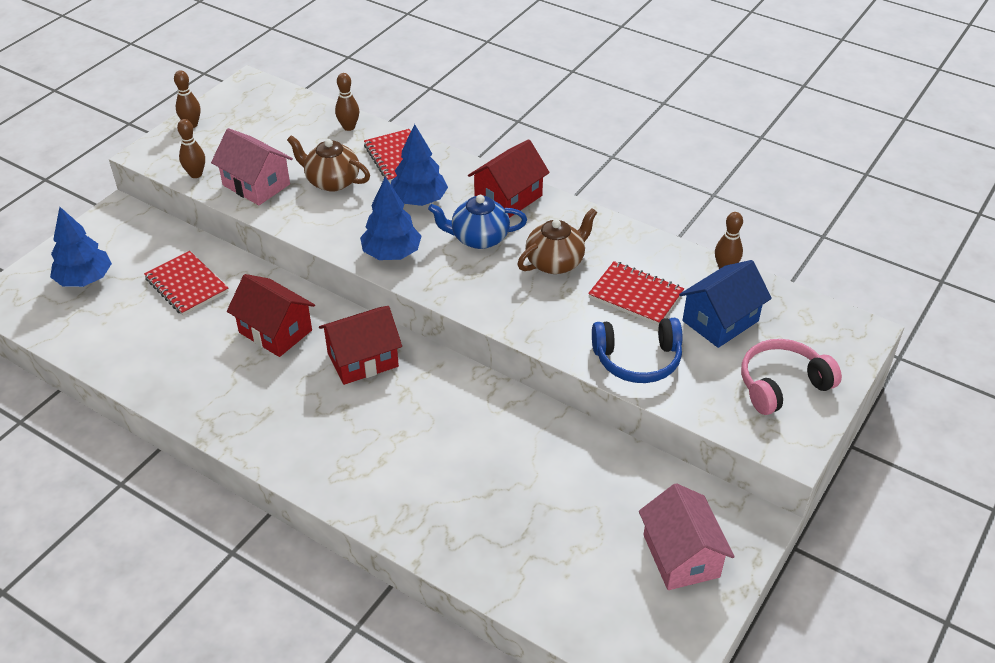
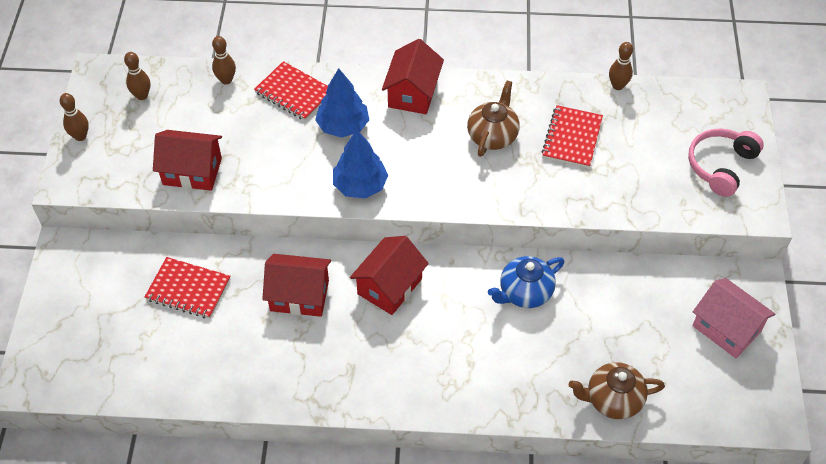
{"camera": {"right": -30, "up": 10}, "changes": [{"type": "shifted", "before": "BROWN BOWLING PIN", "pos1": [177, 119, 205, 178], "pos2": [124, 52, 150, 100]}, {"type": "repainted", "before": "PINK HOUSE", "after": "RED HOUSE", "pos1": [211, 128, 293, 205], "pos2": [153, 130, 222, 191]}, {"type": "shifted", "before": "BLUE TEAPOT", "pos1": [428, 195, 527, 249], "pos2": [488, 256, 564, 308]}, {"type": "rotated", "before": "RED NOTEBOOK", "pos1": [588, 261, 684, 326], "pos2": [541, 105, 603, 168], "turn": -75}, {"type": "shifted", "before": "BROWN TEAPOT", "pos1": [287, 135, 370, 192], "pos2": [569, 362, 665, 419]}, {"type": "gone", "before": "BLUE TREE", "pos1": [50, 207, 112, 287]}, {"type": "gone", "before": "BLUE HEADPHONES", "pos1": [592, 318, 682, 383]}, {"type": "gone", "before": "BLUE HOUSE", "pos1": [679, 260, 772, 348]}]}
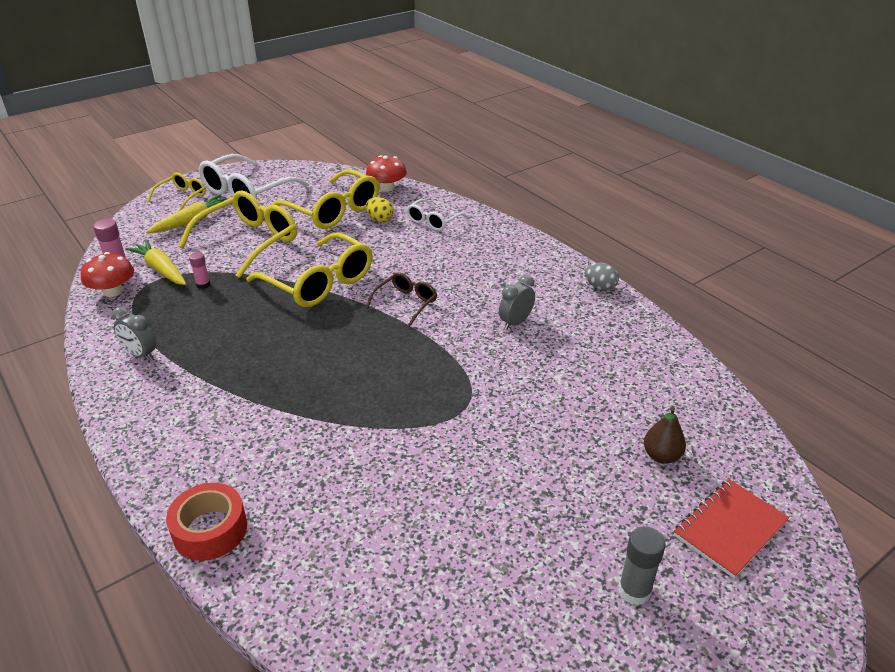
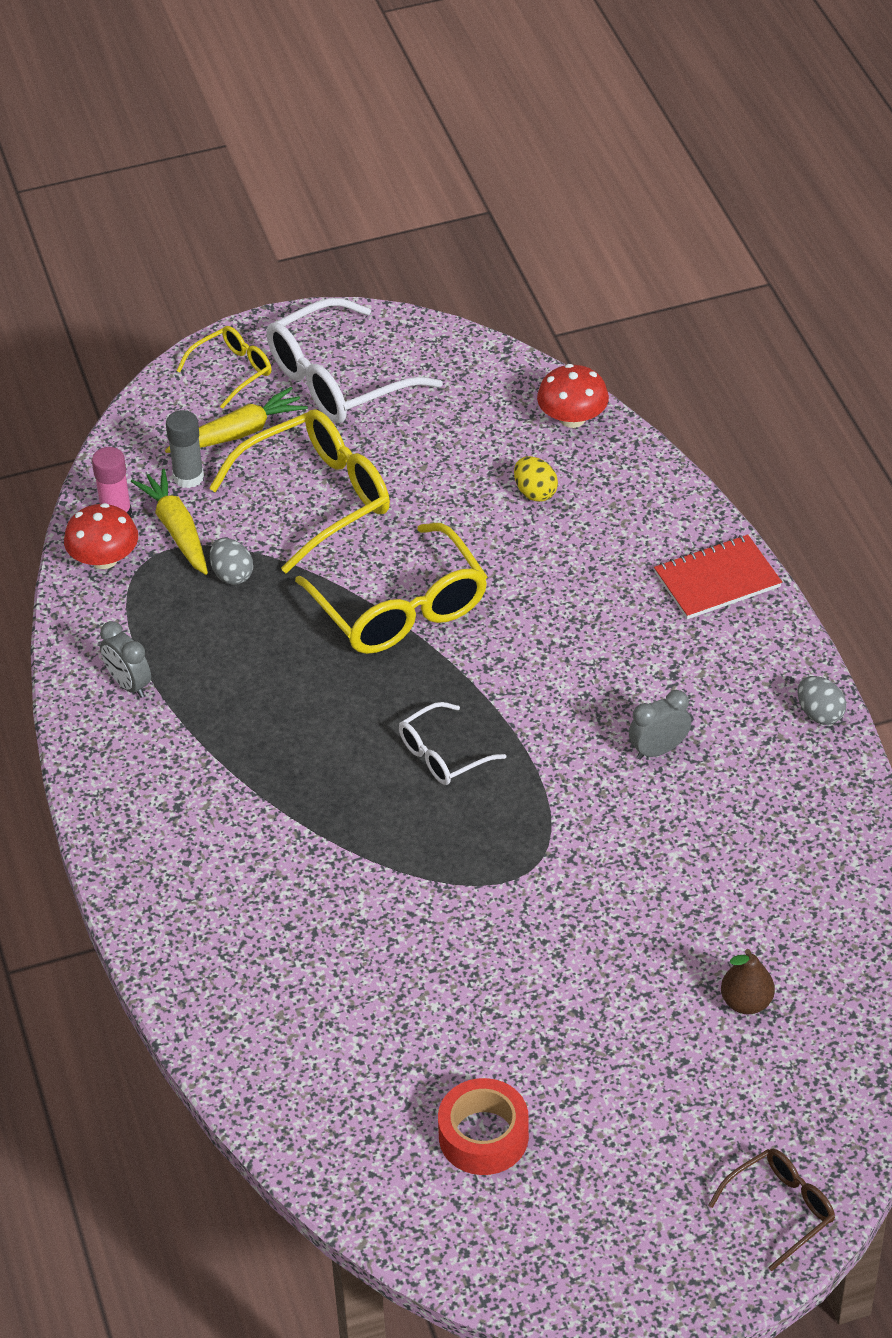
{"camera": {"right": 20, "up": 10}, "changes": [{"type": "shifted", "before": "GREY GLUE STICK", "pos1": [618, 526, 666, 605], "pos2": [166, 410, 204, 488]}, {"type": "swapped", "before": "PINK GLUE STICK", "after": "GREY EGG", "pos1": [189, 252, 210, 289], "pos2": [210, 538, 253, 585]}, {"type": "shifted", "before": "WHITE GLASSES", "pos1": [406, 199, 467, 231], "pos2": [399, 702, 506, 785]}, {"type": "shifted", "before": "RED TAPE", "pos1": [166, 483, 247, 561], "pos2": [438, 1078, 529, 1175]}, {"type": "shifted", "before": "RED NOTEBOOK", "pos1": [674, 479, 789, 578], "pos2": [654, 534, 782, 619]}, {"type": "shifted", "before": "BROWN GLASSES", "pos1": [366, 272, 437, 327], "pos2": [708, 1149, 835, 1271]}, {"type": "gone", "before": "YELLOW GLASSES", "pos1": [272, 169, 379, 229]}]}
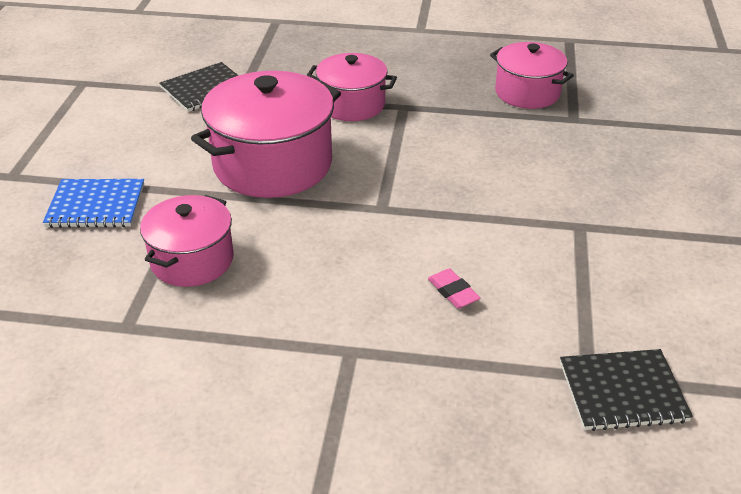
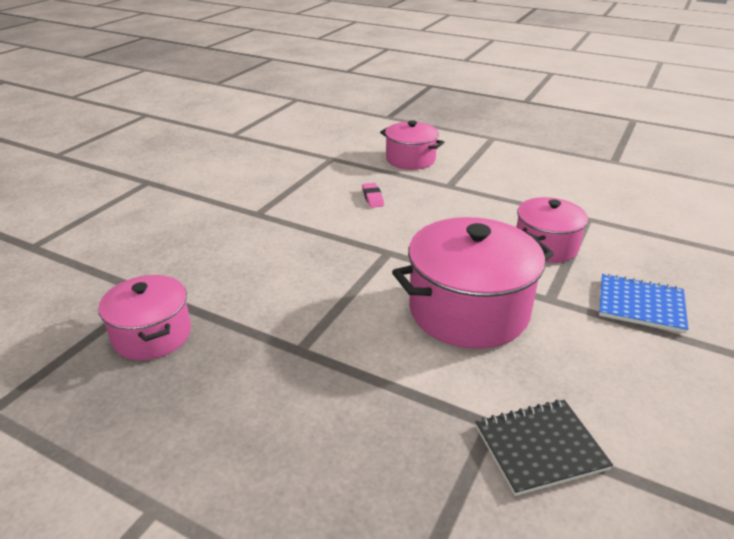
{"camera": {"right": -160, "up": -5}, "changes": [{"type": "shifted", "before": "PINK POT", "pos1": [307, 53, 397, 121], "pos2": [380, 120, 444, 170]}, {"type": "gone", "before": "BLACK NOTEBOOK", "pos1": [560, 349, 693, 431]}]}
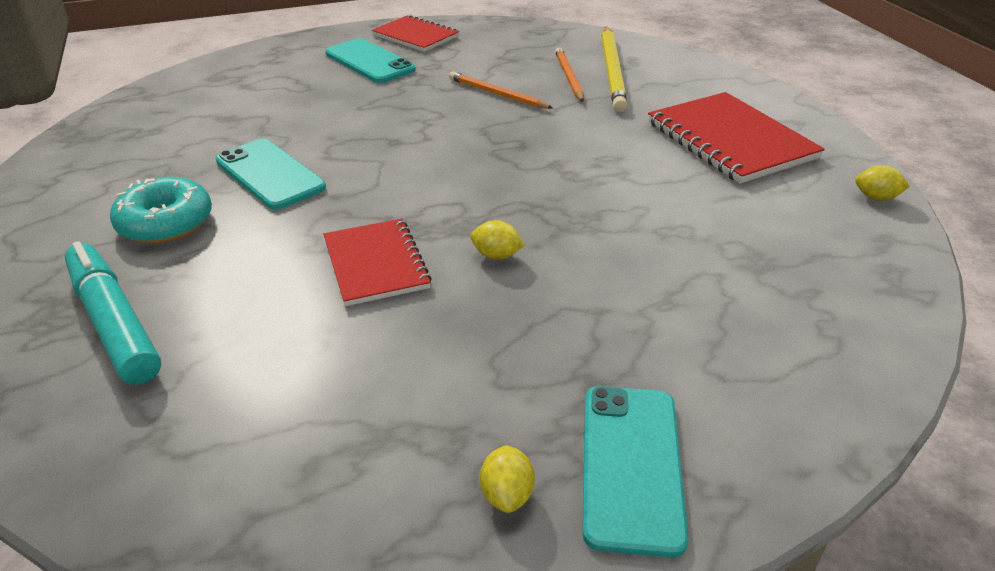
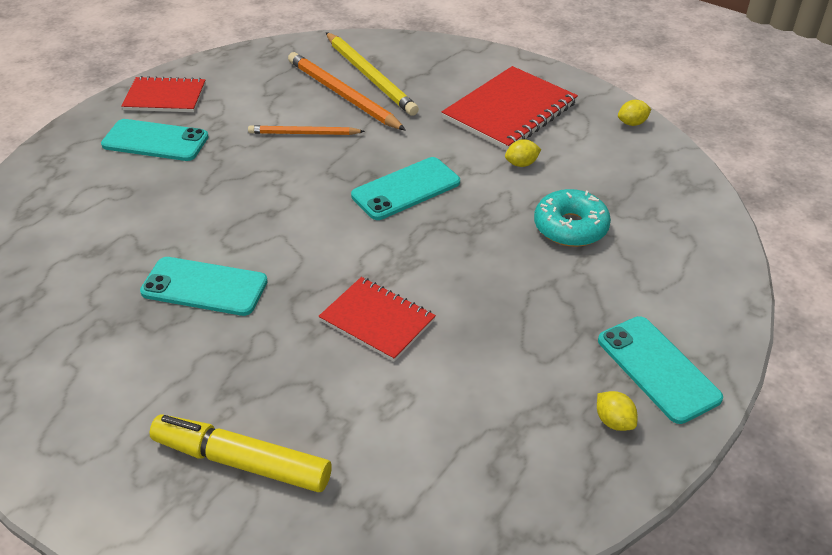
{"camera": {"right": -35, "up": 5}, "changes": [{"type": "repainted", "before": "TURQUOISE MARKER", "after": "YELLOW MARKER", "pos1": [65, 241, 161, 385], "pos2": [149, 414, 332, 492]}, {"type": "scaled", "before": "ORANGE PENCIL", "pos1": [555, 48, 584, 102], "pos2": [288, 52, 406, 131], "scale": 1.62}, {"type": "new", "after": "TURQUOISE PHONE", "pos2": [351, 157, 460, 220]}, {"type": "rotated", "before": "RED NOTEBOOK", "pos1": [648, 92, 825, 184], "pos2": [442, 66, 578, 151], "turn": -75}, {"type": "shifted", "before": "YELLOW LEMON", "pos1": [470, 220, 525, 260], "pos2": [505, 139, 541, 167]}, {"type": "shifted", "before": "TURQUOISE DONUT", "pos1": [110, 177, 212, 244], "pos2": [534, 189, 611, 247]}]}
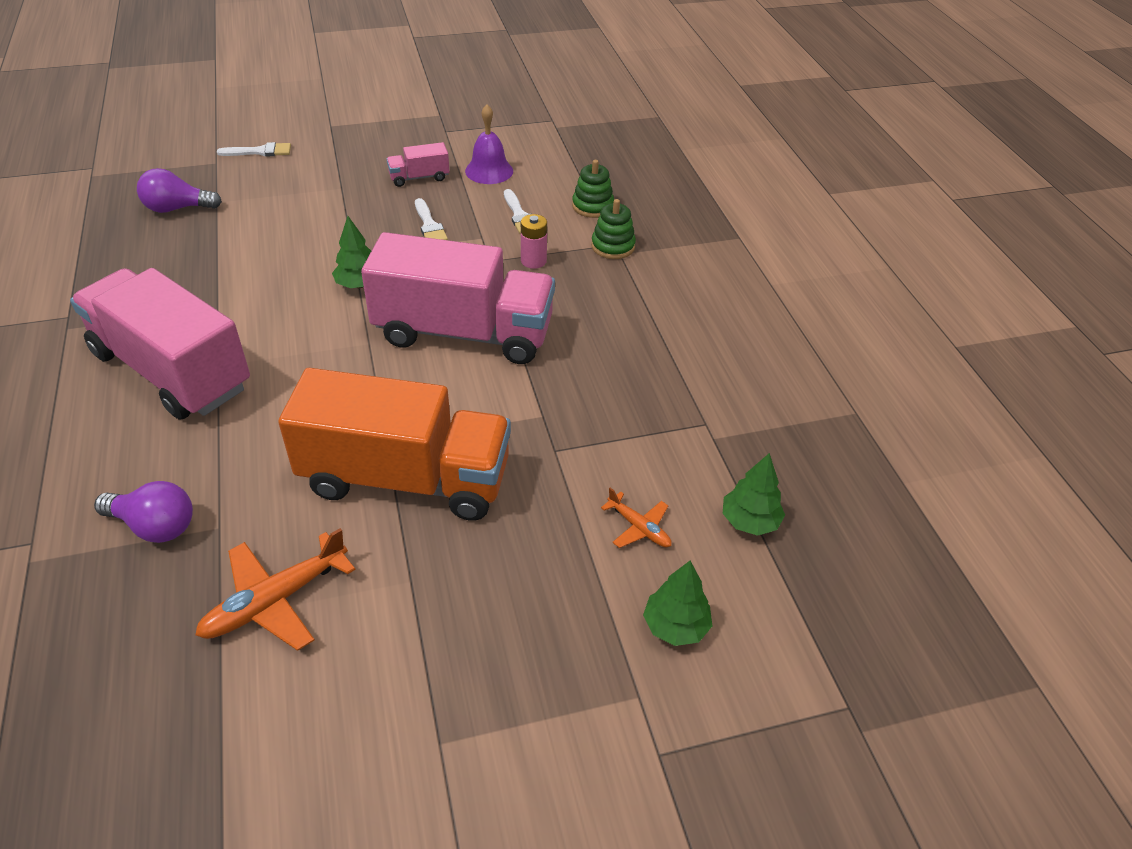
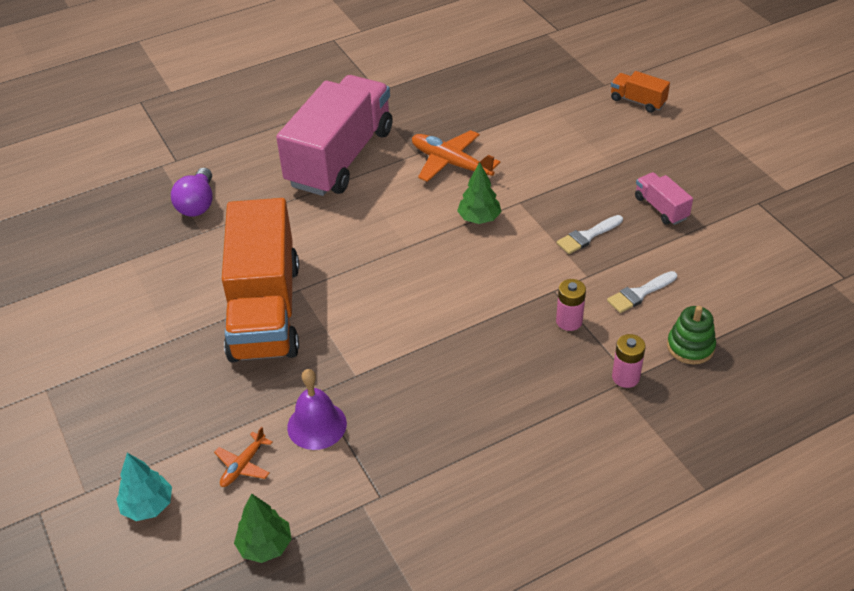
{"camera": {"right": 80, "up": 0}, "changes": [{"type": "repainted", "before": "GREEN TREE", "after": "TURQUOISE TREE", "pos1": [643, 561, 712, 646], "pos2": [116, 453, 172, 521]}, {"type": "shifted", "before": "PURPLE BELL", "pos1": [465, 105, 513, 184], "pos2": [287, 369, 347, 450]}, {"type": "shifted", "before": "ORANGE PLANE", "pos1": [195, 528, 356, 651], "pos2": [412, 130, 500, 182]}, {"type": "swapped", "before": "WHITE BRUSH", "after": "ORANGE TRUCK", "pos1": [217, 142, 291, 157], "pos2": [611, 71, 670, 113]}, {"type": "swapped", "before": "GREEN STACKING TOY", "after": "PINK BATTERY", "pos1": [591, 199, 636, 259], "pos2": [612, 334, 646, 388]}, {"type": "gone", "before": "PURPLE LIGHT BULB", "pos1": [137, 168, 222, 213]}, {"type": "gone", "before": "PINK TRUCK", "pos1": [361, 232, 555, 364]}]}
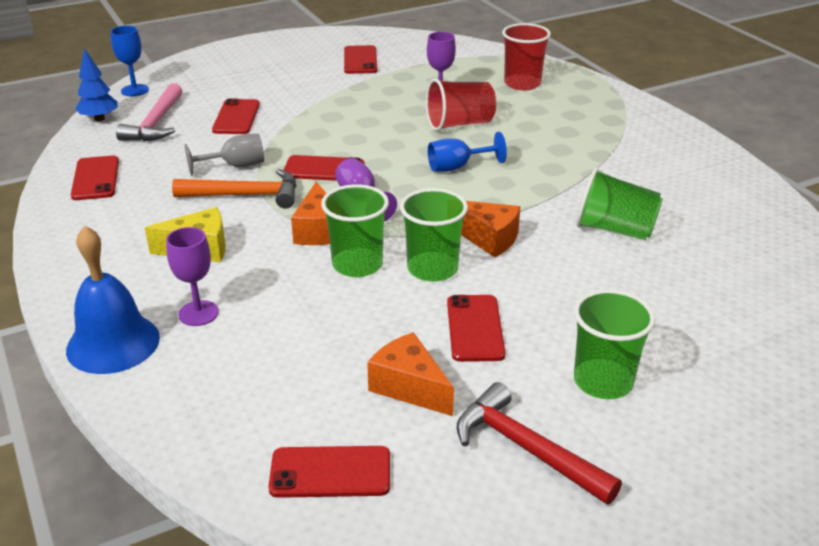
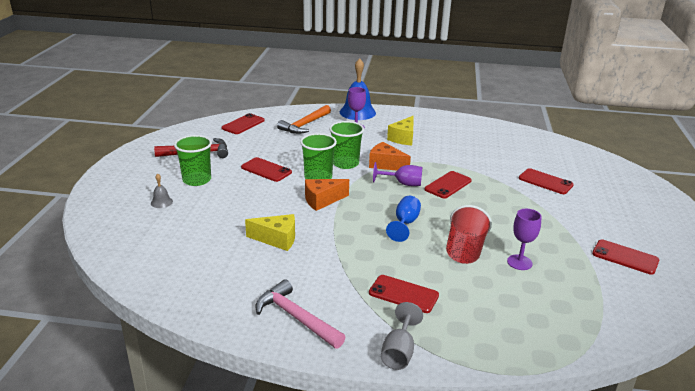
{"camera": {"right": 125, "up": -5}, "changes": [{"type": "new", "after": "GREY BELL", "pos2": [151, 173, 173, 208]}, {"type": "swapped", "before": "GREEN CUP", "after": "YELLOW CHEESE", "pos1": [577, 168, 663, 240], "pos2": [245, 214, 295, 251]}, {"type": "shifted", "before": "PINK HAMMER", "pos1": [116, 83, 182, 141], "pos2": [256, 279, 345, 349]}, {"type": "shifted", "before": "ORANGE HAMMER", "pos1": [172, 169, 296, 209], "pos2": [277, 105, 331, 134]}, {"type": "shifted", "before": "RED PHONE", "pos1": [71, 155, 119, 200], "pos2": [369, 275, 439, 313]}, {"type": "shifted", "before": "GREY GOBLET", "pos1": [185, 133, 264, 176], "pos2": [381, 302, 423, 370]}, {"type": "gone", "before": "BLUE TREE", "pos1": [76, 48, 118, 122]}, {"type": "gone", "before": "BLUE GOBLET", "pos1": [110, 26, 149, 97]}, {"type": "gone", "before": "ORANGE CHEESE", "pos1": [367, 332, 454, 416]}, {"type": "gone", "before": "RED CUP", "pos1": [502, 23, 551, 91]}]}
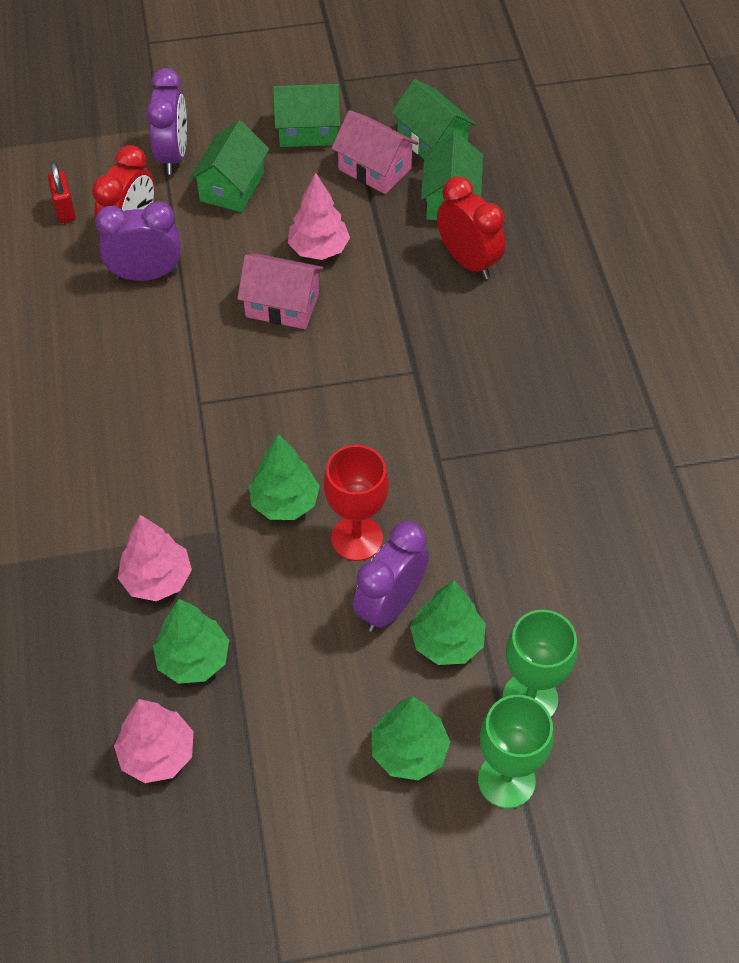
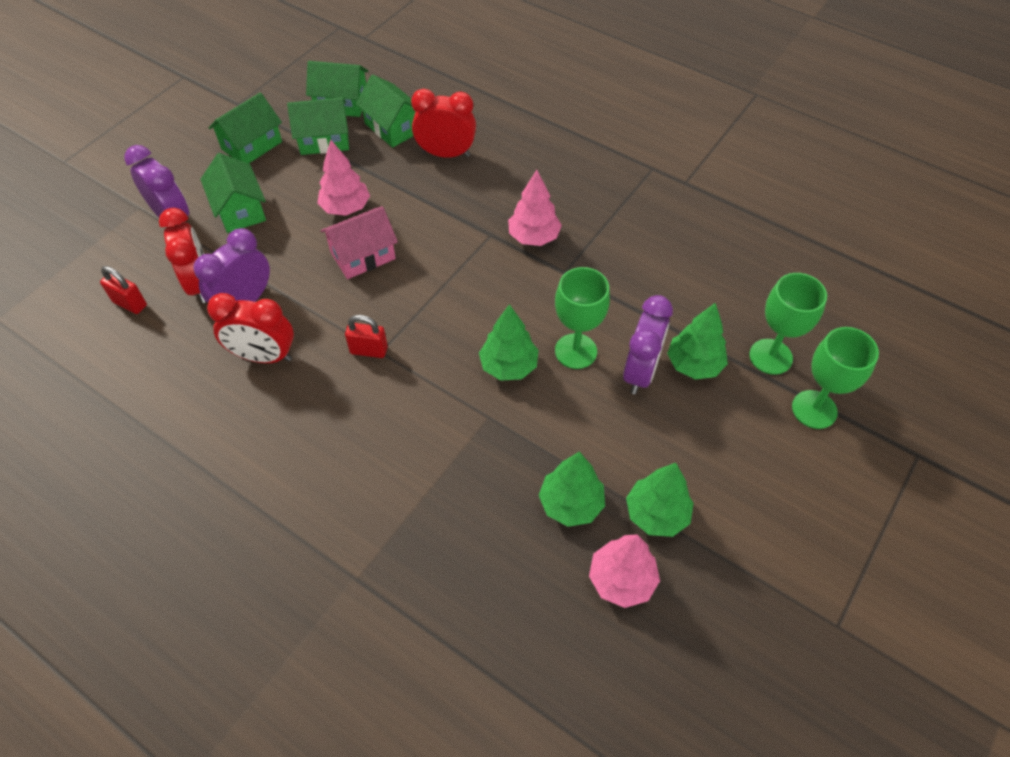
{"camera": {"right": -45, "up": 0}, "changes": [{"type": "new", "after": "RED CLOCK", "pos2": [207, 293, 294, 363]}, {"type": "repainted", "before": "PINK HOUSE", "after": "GREEN HOUSE", "pos1": [331, 110, 419, 194], "pos2": [287, 97, 349, 155]}, {"type": "new", "after": "RED PADLOCK", "pos2": [345, 315, 388, 358]}, {"type": "shifted", "before": "PINK TREE", "pos1": [118, 515, 192, 601], "pos2": [508, 170, 562, 246]}, {"type": "repainted", "before": "RED GOBLET", "after": "GREEN GOBLET", "pos1": [324, 445, 389, 561], "pos2": [555, 267, 610, 369]}, {"type": "rotated", "before": "PURPLE CLOCK", "pos1": [353, 521, 429, 632], "pos2": [623, 295, 673, 394], "turn": -150}, {"type": "shifted", "before": "GREEN TREE", "pos1": [372, 696, 450, 780], "pos2": [626, 463, 694, 537]}]}
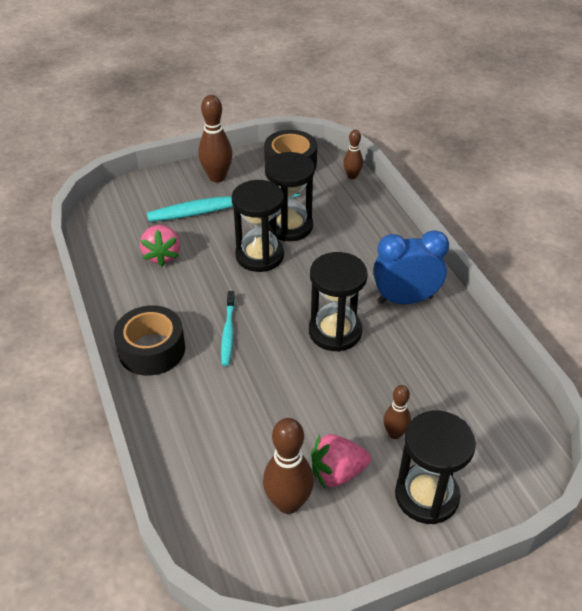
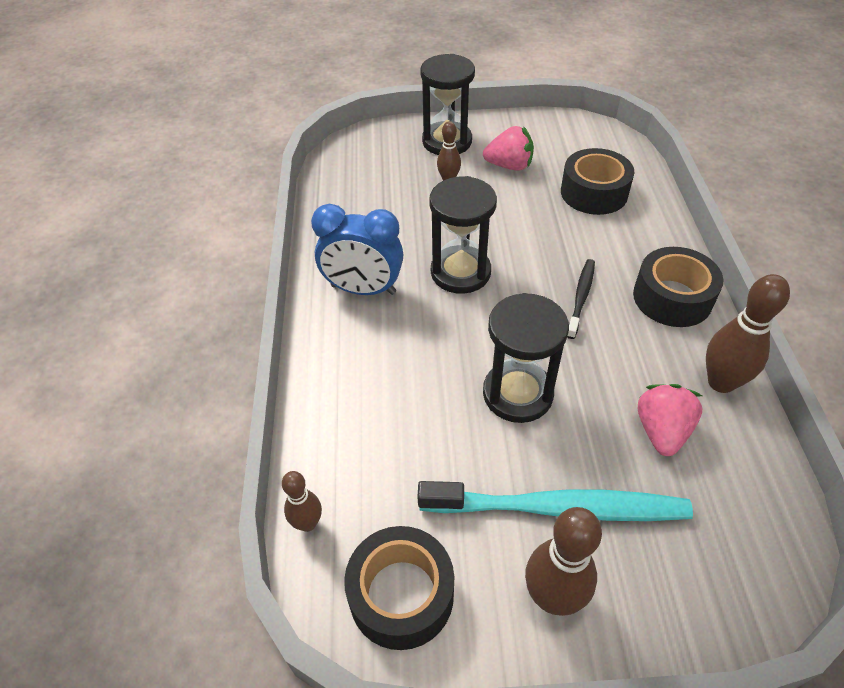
{"camera": {"right": -160, "up": 5}, "changes": [{"type": "new", "after": "BLACK TAPE", "pos2": [561, 148, 635, 215]}, {"type": "repainted", "before": "TURQUOISE TOOTHBRUSH", "after": "BLACK TOOTHBRUSH", "pos1": [221, 291, 235, 366], "pos2": [567, 259, 595, 339]}, {"type": "shifted", "before": "BROWN BOWLING PIN", "pos1": [263, 418, 314, 514], "pos2": [706, 274, 790, 393]}, {"type": "gone", "before": "BLACK HOURGLASS", "pos1": [265, 152, 315, 241]}]}
